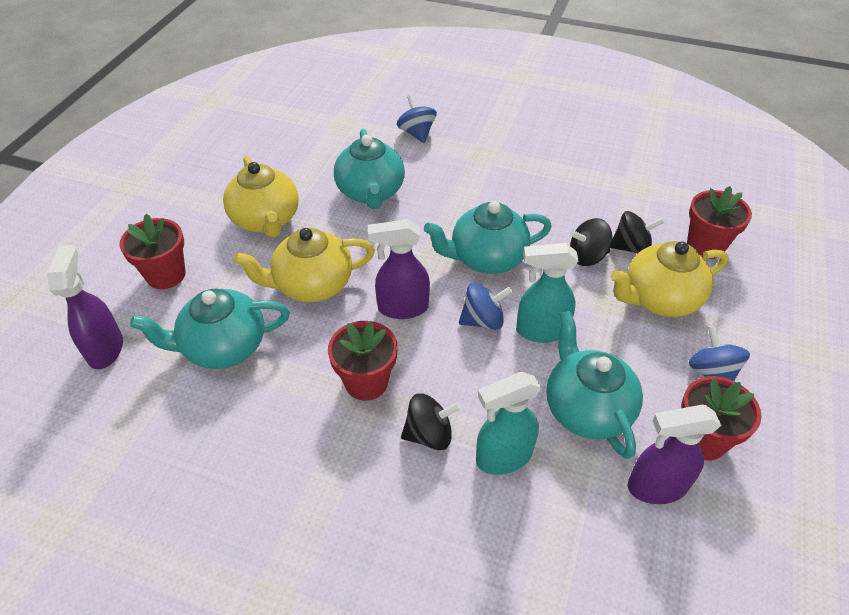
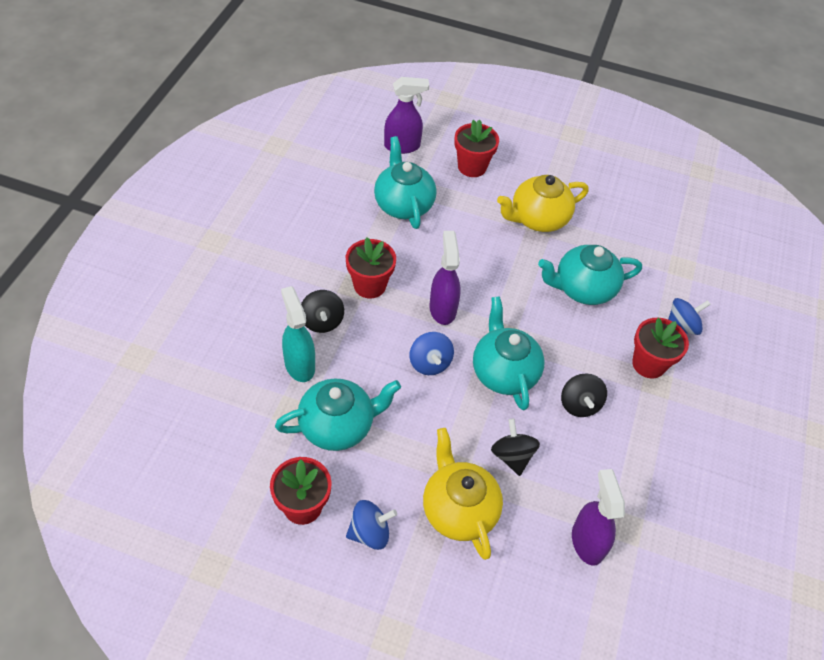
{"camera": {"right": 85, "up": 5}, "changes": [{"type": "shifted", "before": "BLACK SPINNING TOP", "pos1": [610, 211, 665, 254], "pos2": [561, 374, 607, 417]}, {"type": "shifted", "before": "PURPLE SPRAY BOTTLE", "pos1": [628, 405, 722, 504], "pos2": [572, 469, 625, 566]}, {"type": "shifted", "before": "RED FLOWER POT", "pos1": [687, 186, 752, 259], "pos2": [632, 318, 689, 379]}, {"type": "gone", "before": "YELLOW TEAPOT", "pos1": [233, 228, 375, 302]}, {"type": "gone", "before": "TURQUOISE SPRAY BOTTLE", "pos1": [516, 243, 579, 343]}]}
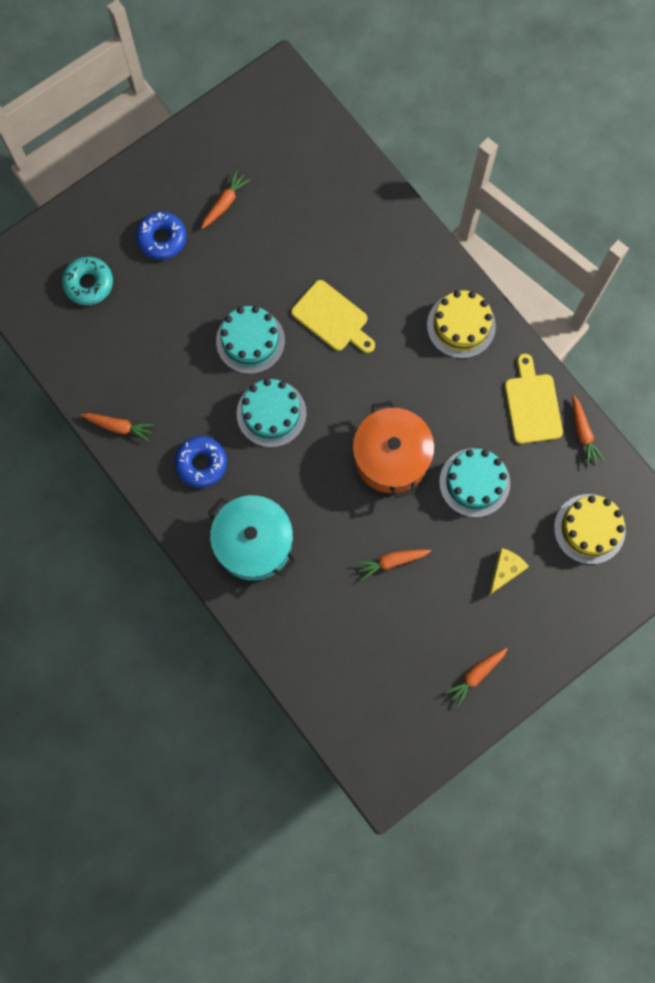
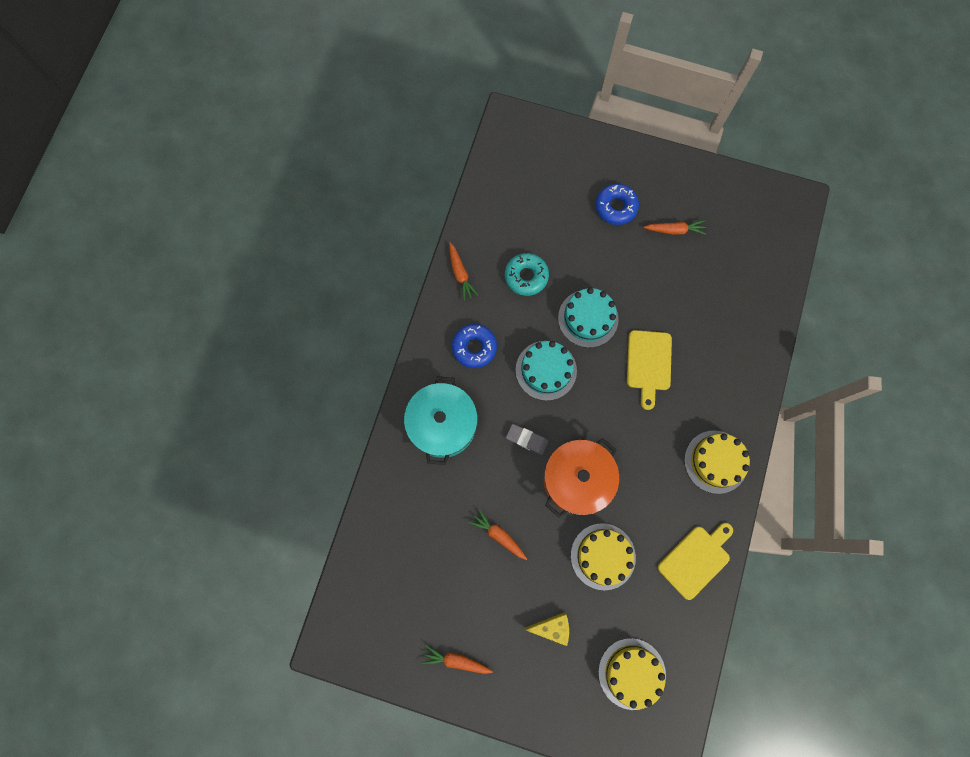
{"camera": {"right": 55, "up": 0}, "changes": [{"type": "shifted", "before": "TURQUOISE DONUT", "pos1": [62, 257, 113, 305], "pos2": [505, 253, 549, 296]}, {"type": "new", "after": "GREY ERASER", "pos2": [506, 424, 548, 455]}, {"type": "repainted", "before": "TURQUOISE CAKE", "after": "YELLOW CAKE", "pos1": [439, 448, 510, 517], "pos2": [571, 523, 636, 590]}, {"type": "gone", "before": "ORANGE CARROT", "pos1": [573, 395, 605, 466]}]}
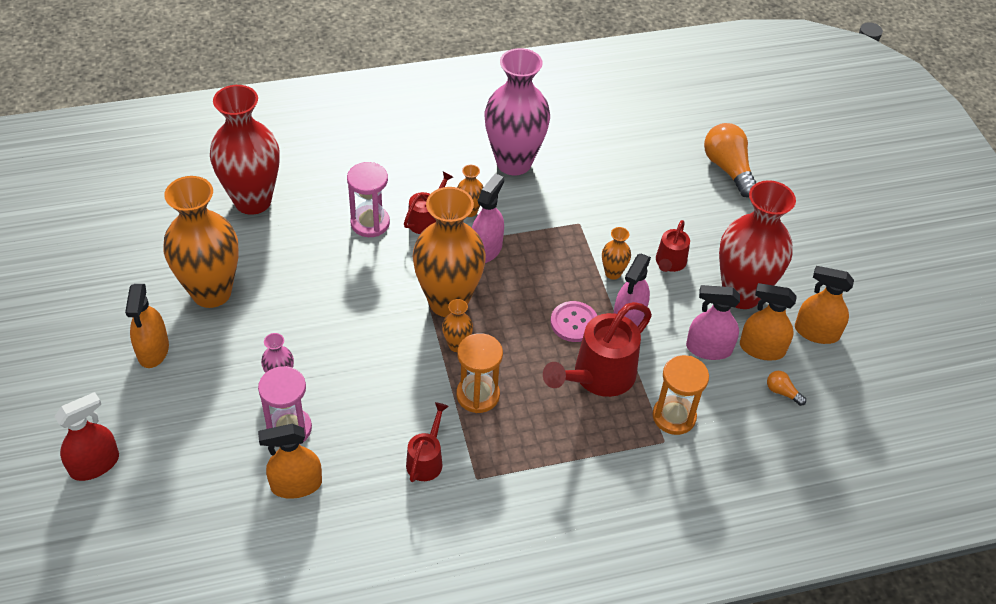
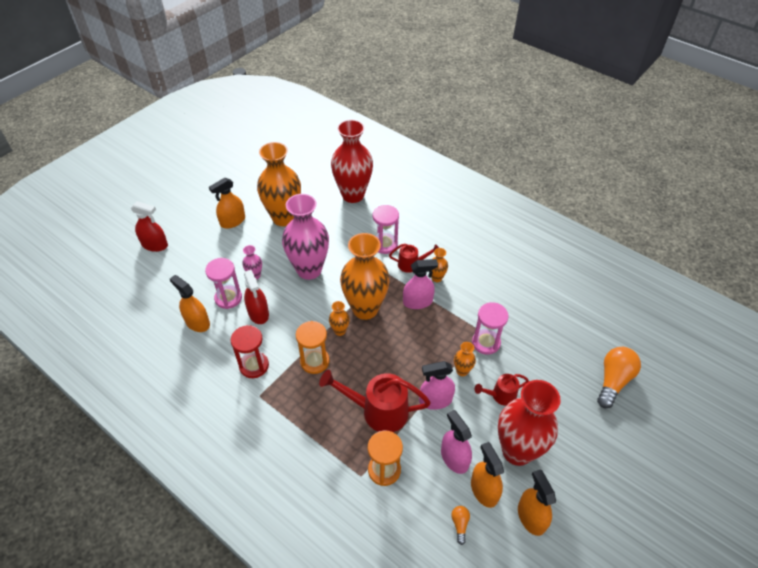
{"camera": {"right": 55, "up": 0}, "changes": [{"type": "swapped", "before": "RED WATERING CAN", "after": "RED HOURGLASS", "pos1": [406, 402, 449, 482], "pos2": [231, 325, 269, 378]}, {"type": "new", "after": "RED SPRAY BOTTLE", "pos2": [244, 270, 269, 324]}, {"type": "shifted", "before": "PINK VASE", "pos1": [485, 48, 550, 176], "pos2": [282, 194, 329, 280]}, {"type": "new", "after": "PINK HOURGLASS", "pos2": [472, 302, 509, 355]}, {"type": "gone", "before": "PINK BUTTON", "pos1": [551, 301, 597, 342]}]}
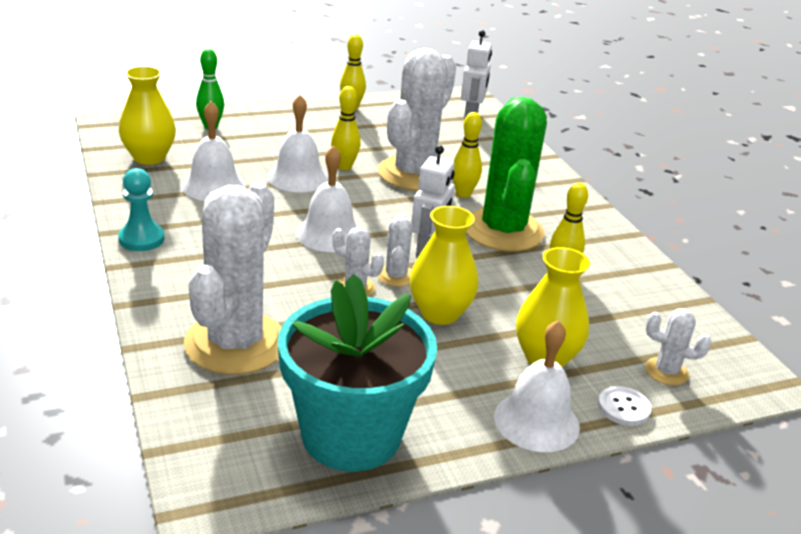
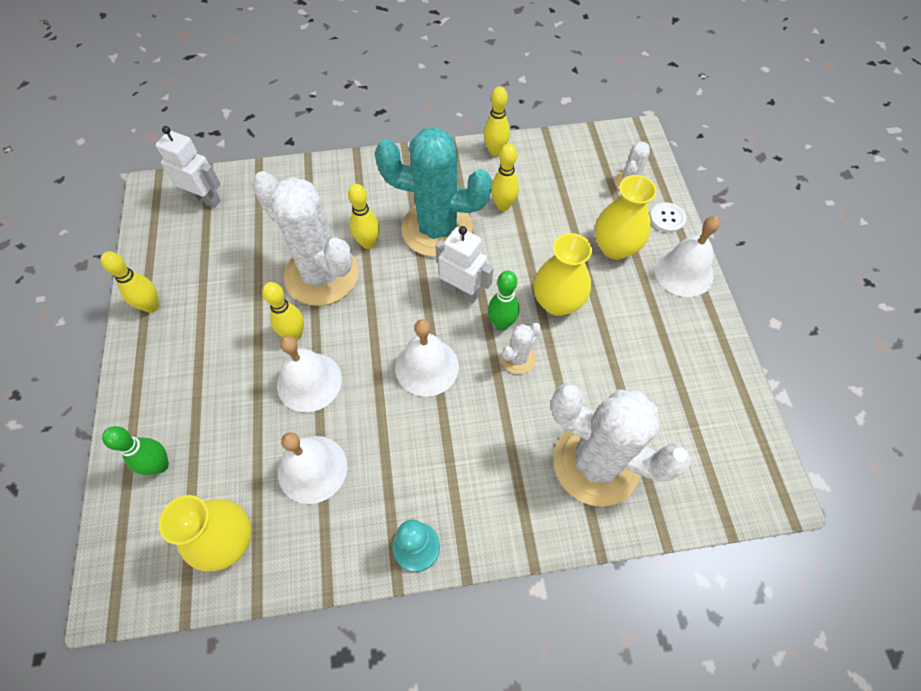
{"camera": {"right": -75, "up": 30}, "changes": [{"type": "repainted", "before": "GREEN CACTUS", "after": "TURQUOISE CACTUS", "pos1": [466, 97, 547, 251], "pos2": [375, 127, 492, 257]}, {"type": "new", "after": "YELLOW BOWLING PIN", "pos2": [484, 86, 510, 156]}, {"type": "swapped", "before": "WHITE CACTUS", "after": "GREEN BOWLING PIN", "pos1": [377, 214, 413, 287], "pos2": [488, 271, 519, 331]}, {"type": "gone", "before": "TURQUOISE FLOWER POT", "pos1": [278, 274, 437, 471]}]}
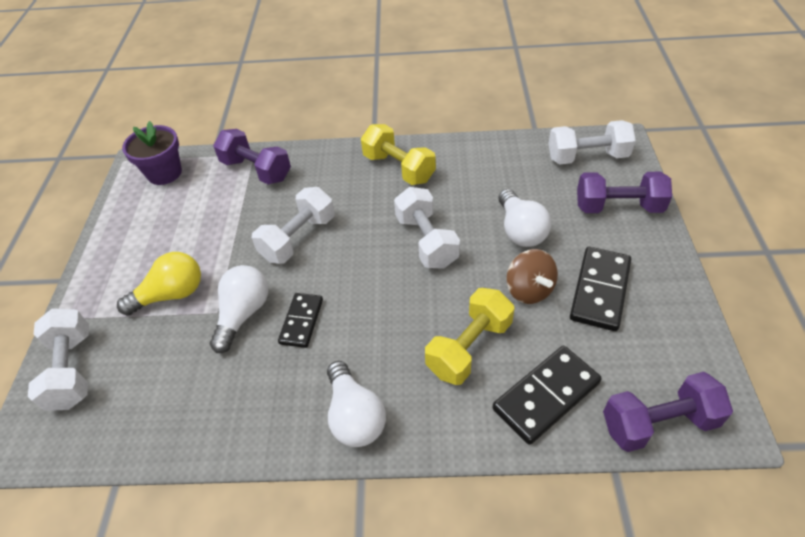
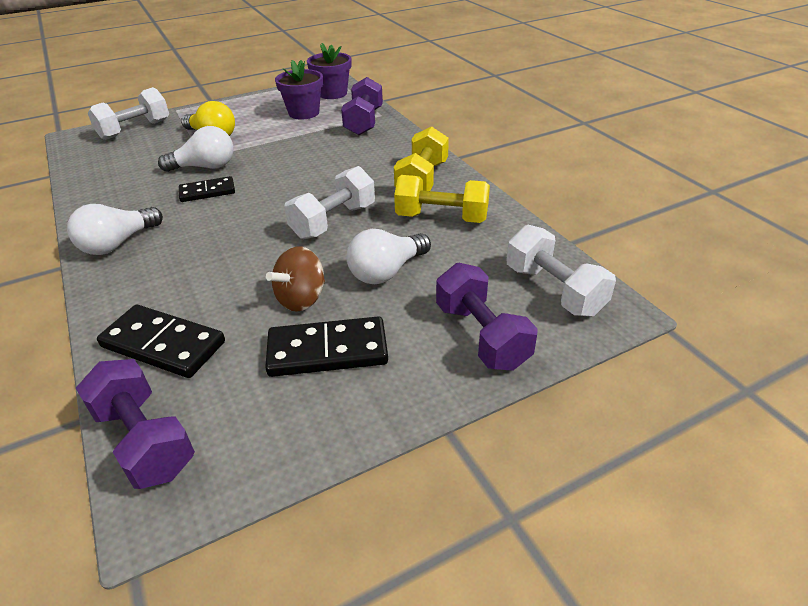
{"camera": {"right": 60, "up": -10}, "changes": [{"type": "new", "after": "PURPLE FLOWER POT", "pos2": [275, 60, 323, 120]}, {"type": "shifted", "before": "YELLOW DUMBBELL", "pos1": [425, 288, 514, 385], "pos2": [394, 175, 490, 223]}, {"type": "gone", "before": "WHITE DUMBBELL", "pos1": [252, 187, 335, 264]}]}
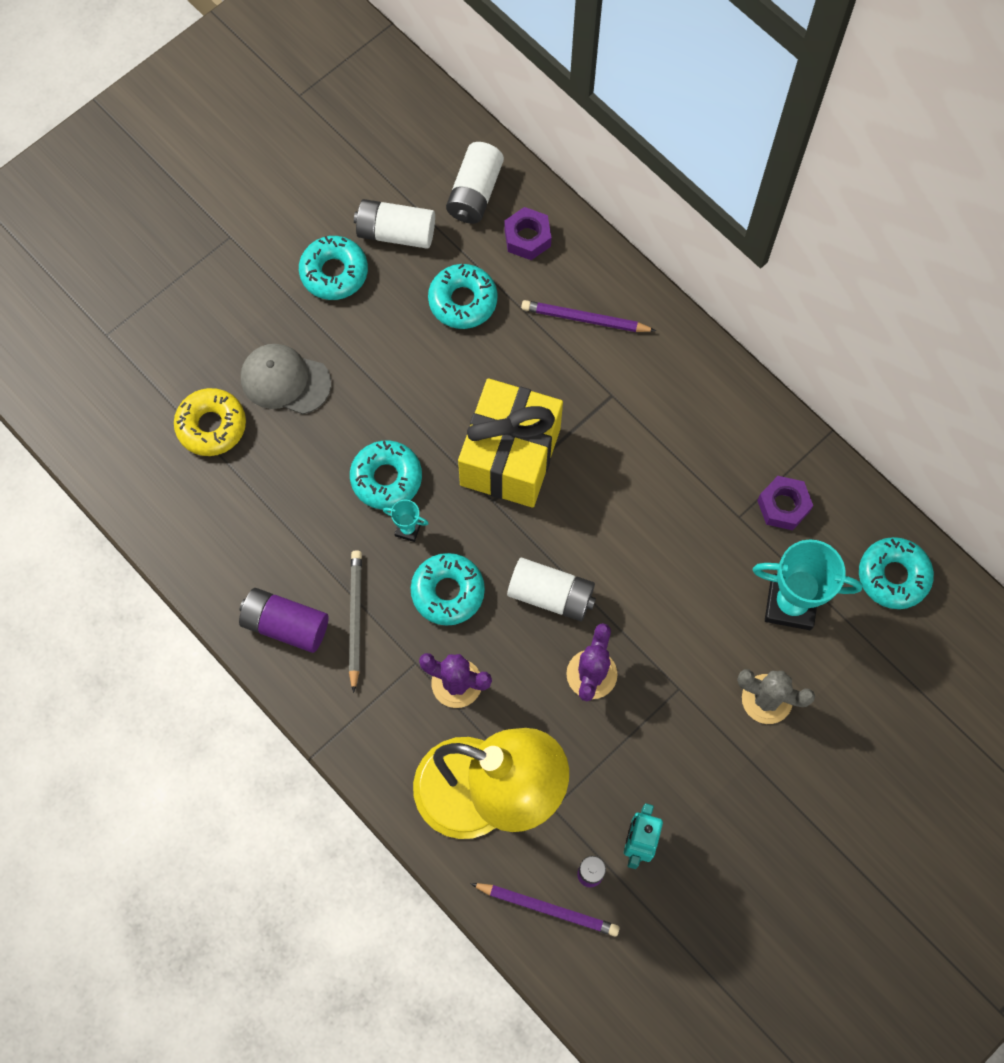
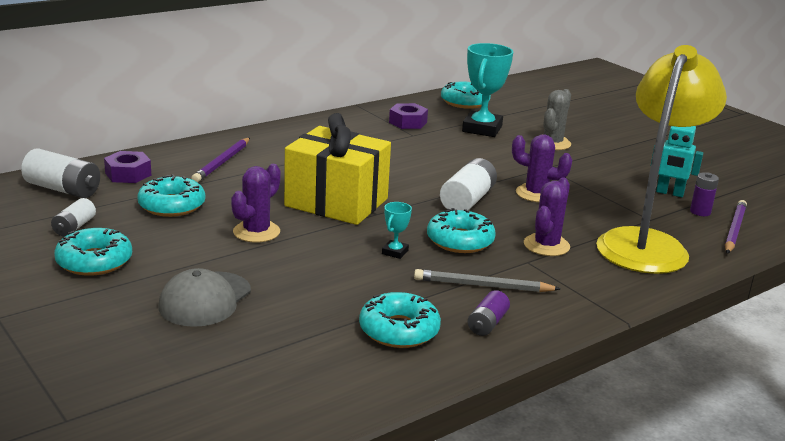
{"camera": {"right": -85, "up": -45}, "changes": [{"type": "scaled", "before": "WHITE BATTERY", "pos1": [354, 199, 435, 249], "pos2": [51, 198, 96, 236], "scale": 0.59}, {"type": "new", "after": "PURPLE CACTUS", "pos2": [231, 164, 281, 242]}, {"type": "shifted", "before": "TURQUOISE DONUT", "pos1": [350, 440, 422, 510], "pos2": [359, 292, 441, 348]}, {"type": "scaled", "before": "PURPLE BATTERY", "pos1": [239, 588, 329, 653], "pos2": [468, 290, 510, 336], "scale": 0.59}, {"type": "gone", "before": "YELLOW DONUT", "pos1": [174, 388, 246, 456]}]}
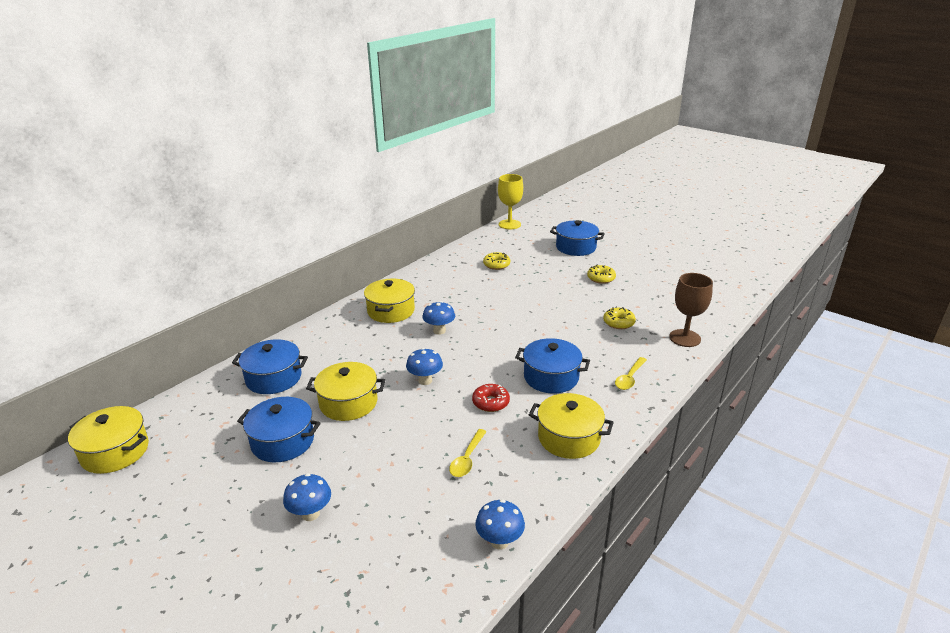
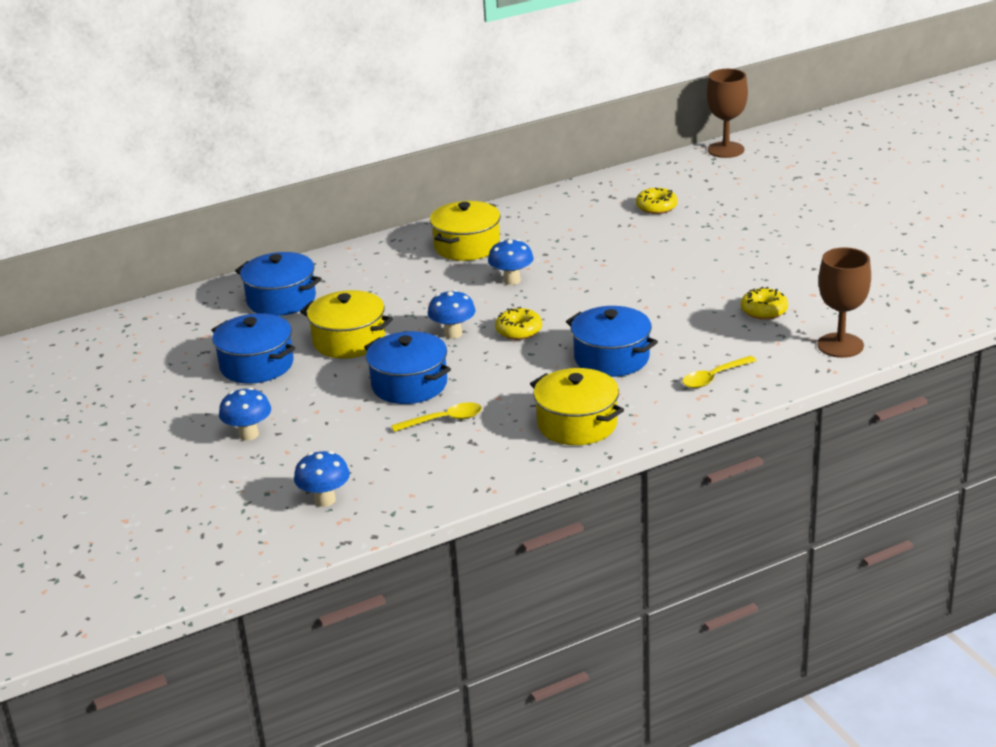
{"camera": {"right": 25, "up": 0}, "changes": [{"type": "shifted", "before": "BLUE MUSHROOM", "pos1": [475, 499, 525, 549], "pos2": [294, 451, 350, 507]}, {"type": "shifted", "before": "BLUE POT", "pos1": [550, 220, 605, 256], "pos2": [364, 331, 451, 404]}, {"type": "rotated", "before": "YELLOW SPOON", "pos1": [449, 429, 487, 477], "pos2": [391, 402, 482, 432], "turn": -150}, {"type": "shifted", "before": "YELLOW DONUT", "pos1": [587, 265, 616, 284], "pos2": [495, 307, 542, 340]}, {"type": "repainted", "before": "YELLOW GOBLET", "after": "BROWN GOBLET", "pos1": [498, 174, 523, 229], "pos2": [706, 69, 748, 158]}, {"type": "gone", "before": "YELLOW POT", "pos1": [68, 406, 149, 474]}, {"type": "gone", "before": "RED DONUT", "pos1": [472, 384, 510, 412]}]}
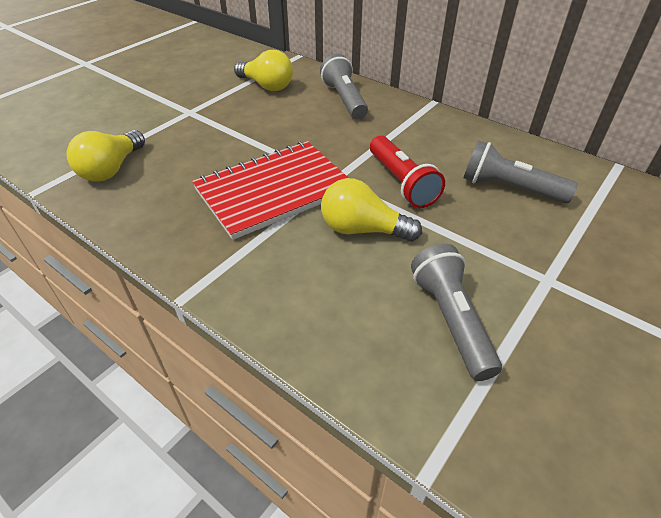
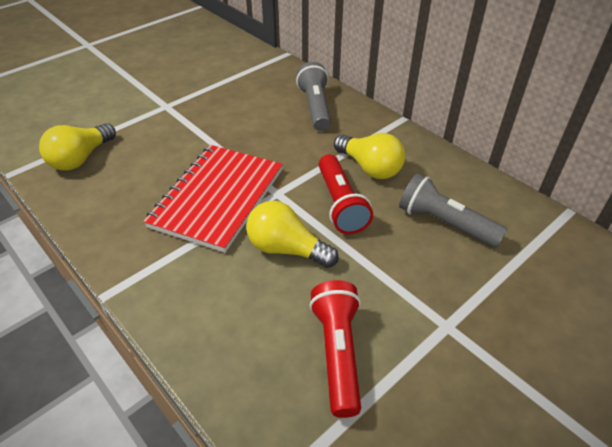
{"camera": {"right": 10, "up": 0}, "changes": [{"type": "rotated", "before": "RED NOTEBOOK", "pos1": [192, 141, 348, 240], "pos2": [143, 145, 283, 253], "turn": -45}, {"type": "repainted", "before": "GREY FLASHLIGHT", "after": "RED FLASHLIGHT", "pos1": [411, 244, 502, 381], "pos2": [309, 280, 361, 418]}, {"type": "shifted", "before": "YELLOW LIGHT BULB", "pos1": [234, 50, 293, 91], "pos2": [334, 133, 405, 179]}]}
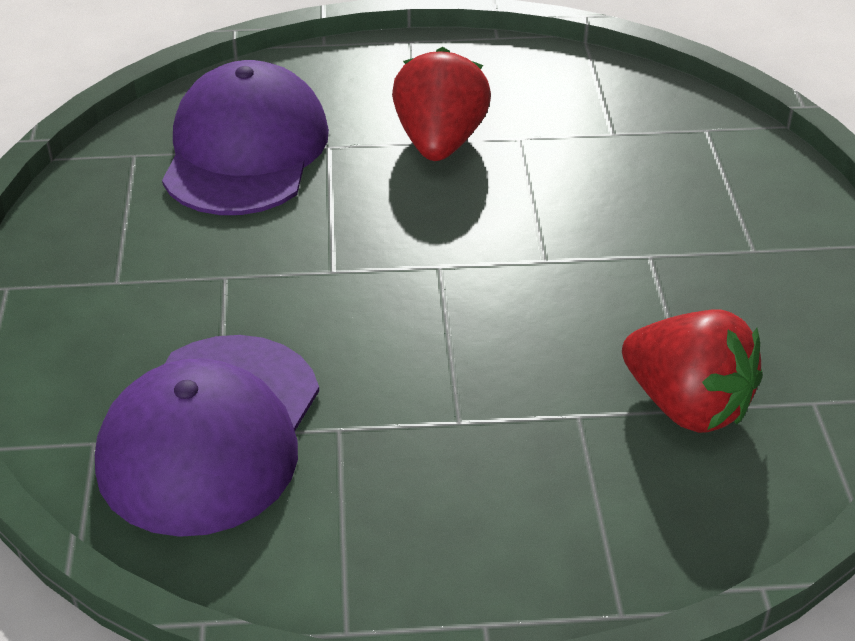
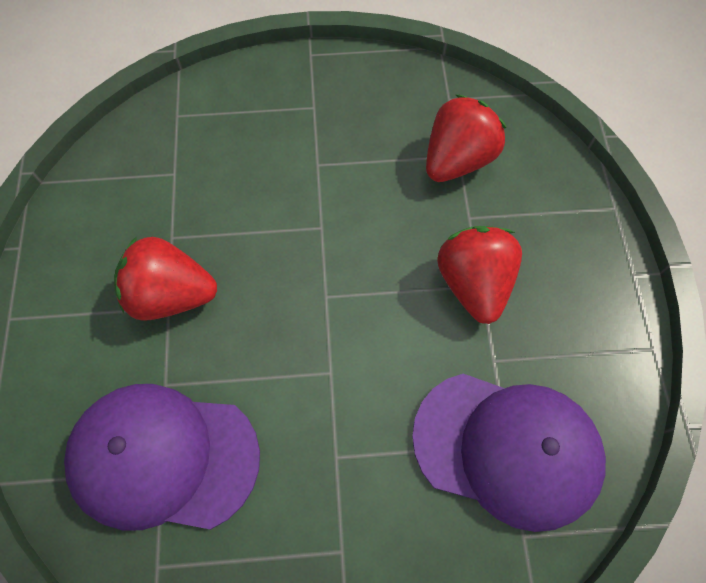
{"camera": {"right": -90, "up": 25}, "changes": [{"type": "new", "after": "RED STRAWBERRY", "pos2": [437, 226, 522, 324]}]}
